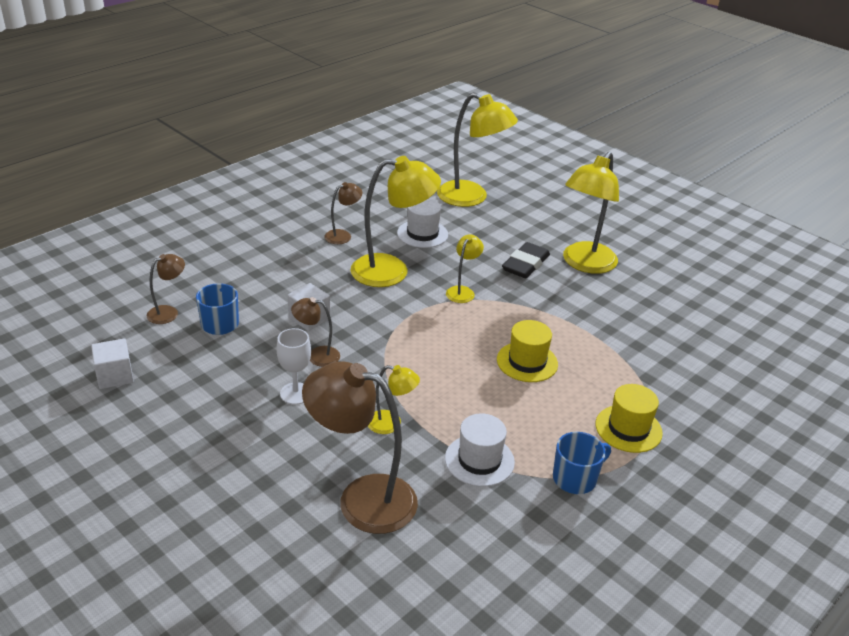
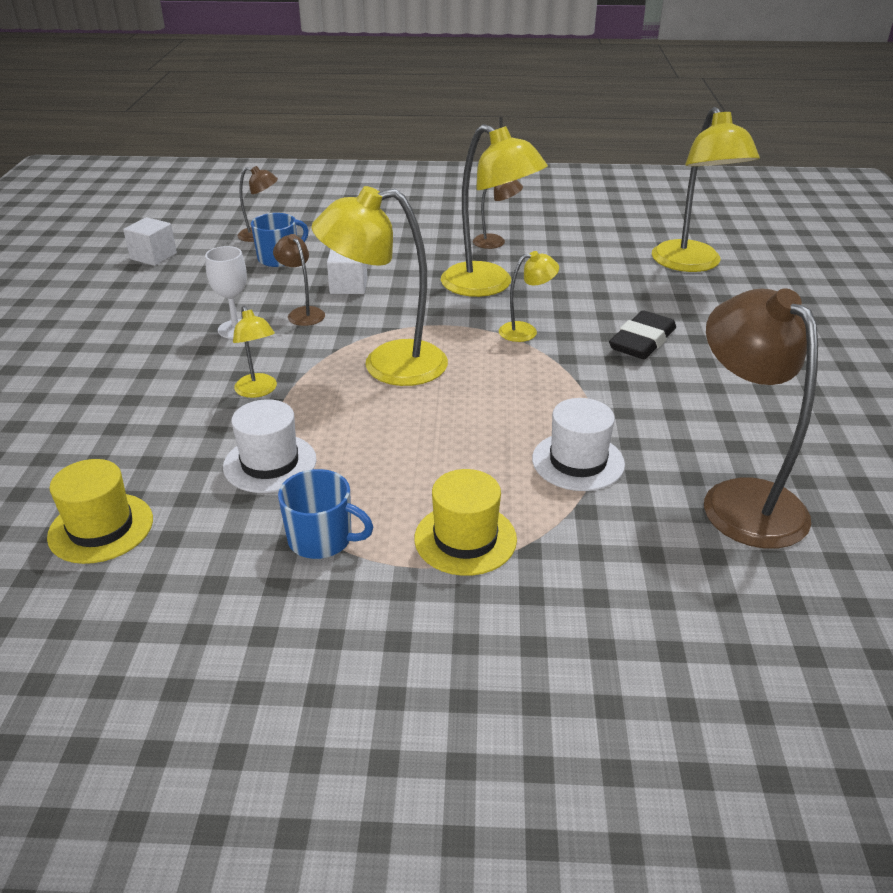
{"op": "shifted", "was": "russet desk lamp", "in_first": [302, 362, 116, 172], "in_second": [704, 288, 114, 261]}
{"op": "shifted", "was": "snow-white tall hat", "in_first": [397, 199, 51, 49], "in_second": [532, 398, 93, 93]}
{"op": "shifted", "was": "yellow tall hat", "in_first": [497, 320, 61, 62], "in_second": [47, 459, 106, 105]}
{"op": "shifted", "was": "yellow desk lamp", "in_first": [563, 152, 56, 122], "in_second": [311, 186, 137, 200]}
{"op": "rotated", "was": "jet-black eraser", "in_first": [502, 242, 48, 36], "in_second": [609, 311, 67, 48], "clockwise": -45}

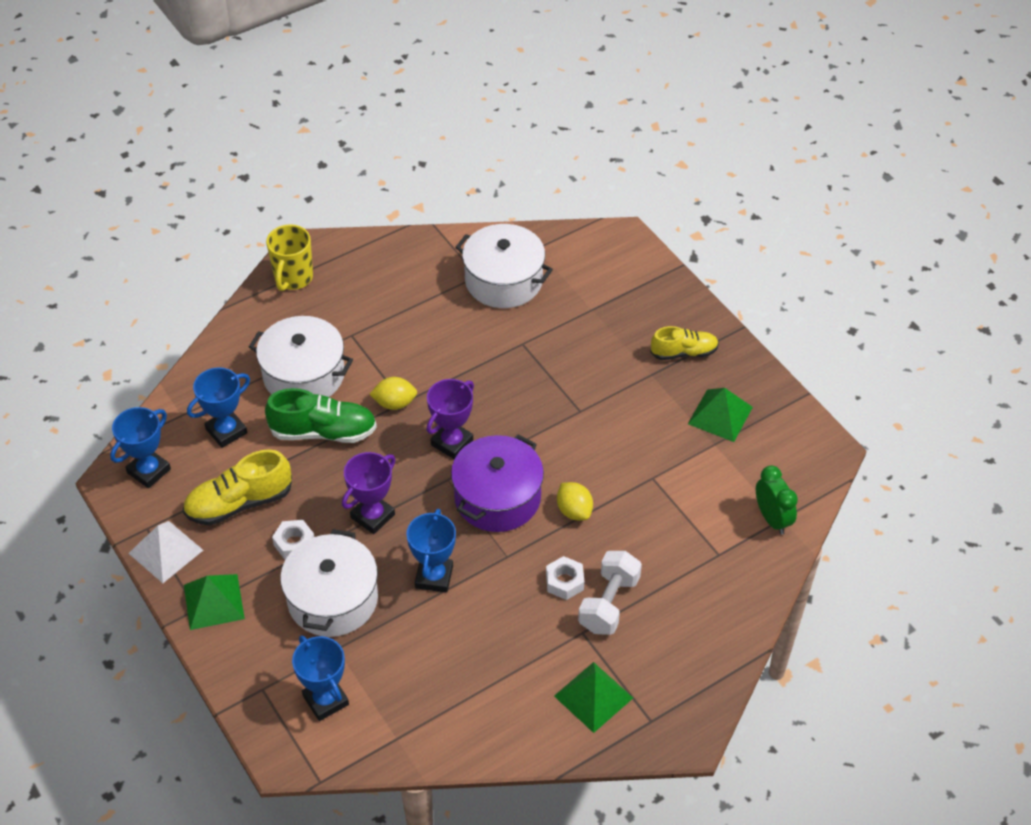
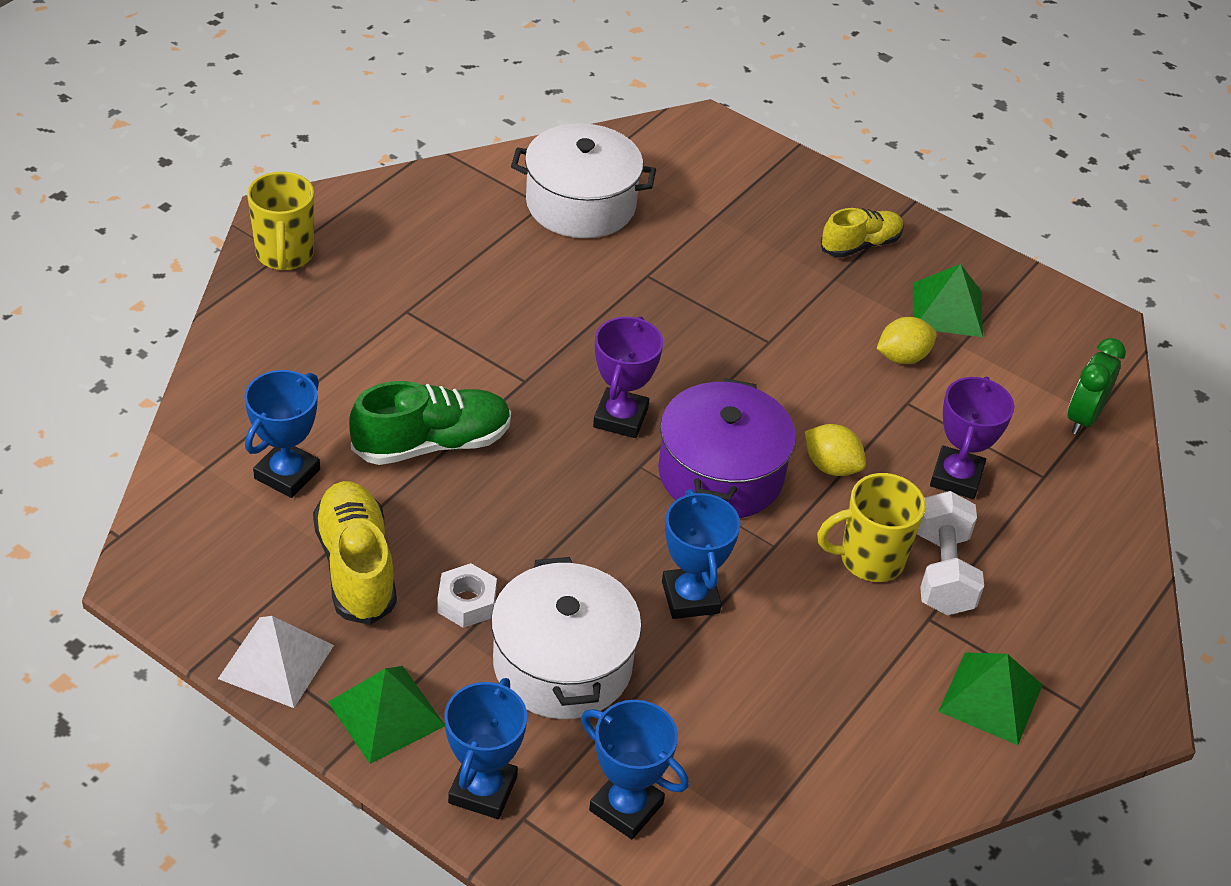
{"op": "gone", "was": "snow-white cooking pot", "in_first": [249, 316, 104, 81]}
{"op": "shifted", "was": "cobalt trophy", "in_first": [110, 407, 61, 81], "in_second": [444, 678, 83, 141]}
{"op": "shifted", "was": "purple trophy", "in_first": [342, 452, 53, 82], "in_second": [930, 376, 84, 123]}
{"op": "shifted", "was": "yellow lemon", "in_first": [369, 377, 48, 33], "in_second": [876, 317, 61, 47]}
{"op": "swapped", "was": "snow-white nut", "now": "yellow coffee mug", "in_first": [546, 556, 38, 44], "in_second": [817, 473, 109, 109]}
{"op": "rotated", "was": "yellow shoe", "in_first": [183, 449, 109, 76], "in_second": [313, 481, 84, 144], "clockwise": 120}
{"op": "rotated", "was": "emerald clock", "in_first": [756, 465, 42, 70], "in_second": [1068, 338, 58, 97], "clockwise": -105}

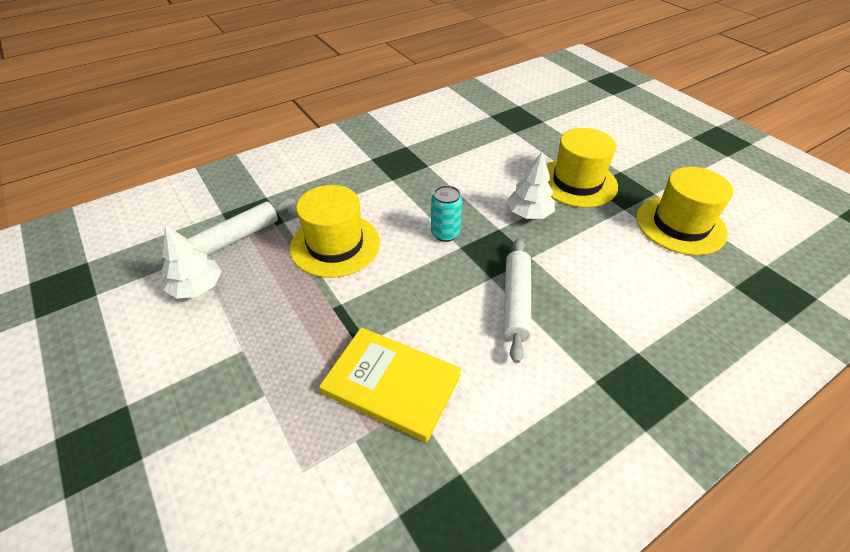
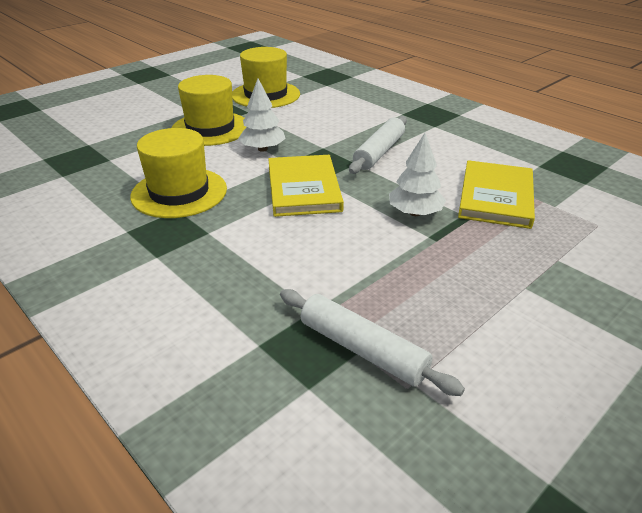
{"op": "shifted", "was": "snow-white toy tree", "in_first": [162, 224, 60, 75], "in_second": [389, 133, 57, 83]}
{"op": "shifted", "was": "yellow tall hat", "in_first": [290, 185, 90, 93], "in_second": [130, 128, 97, 90]}
{"op": "swapped", "was": "aqua soda can", "now": "yellow hardcover", "in_first": [431, 185, 31, 57], "in_second": [268, 155, 76, 62]}
{"op": "rotated", "was": "snow-white pastry roller", "in_first": [503, 238, 28, 125], "in_second": [349, 116, 58, 58], "clockwise": -60}

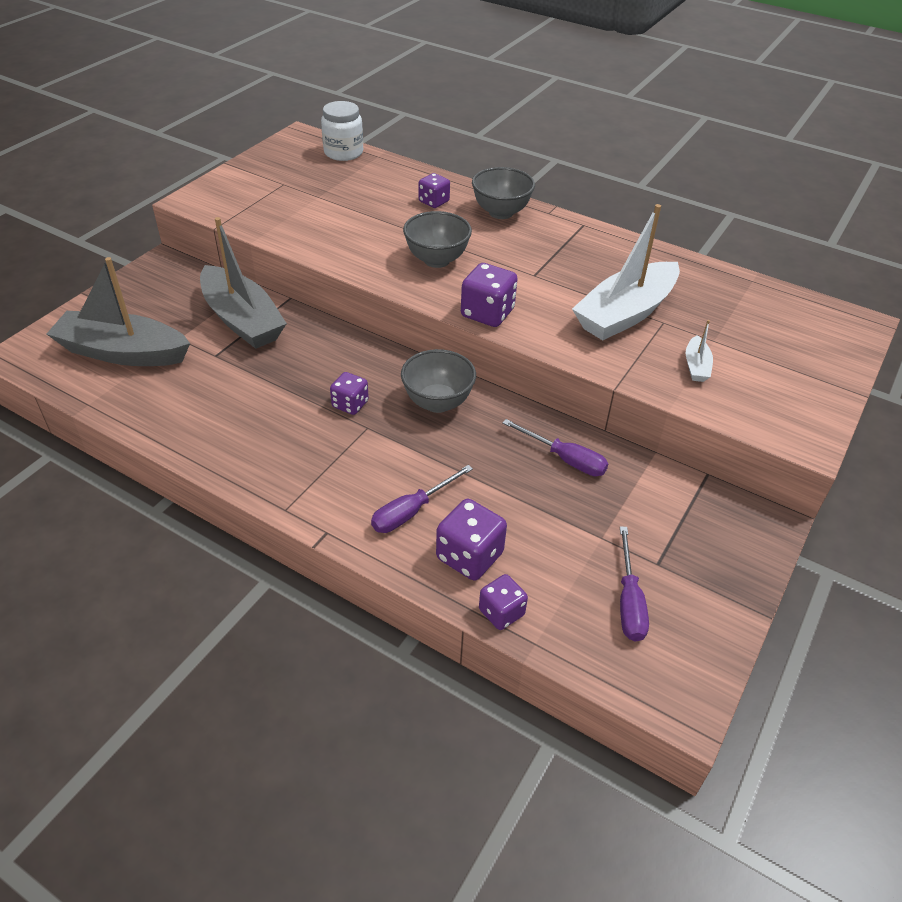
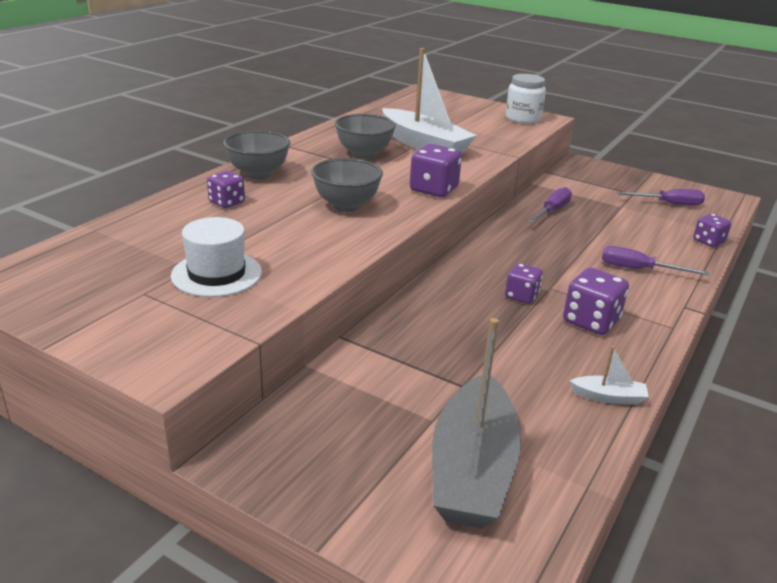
{"op": "gone", "was": "grey sailboat", "in_first": [200, 217, 87, 132]}
{"op": "new", "now": "snow-white tall hat", "in_second": [171, 217, 91, 80]}
{"op": "shifted", "was": "snow-white jam jar", "in_first": [321, 101, 42, 60], "in_second": [505, 74, 41, 50]}
{"op": "shifted", "was": "grey deep dish", "in_first": [401, 349, 75, 64], "in_second": [335, 114, 61, 45]}
{"op": "shifted", "was": "purple die", "in_first": [436, 499, 71, 82], "in_second": [563, 268, 66, 67]}
{"op": "shifted", "was": "snow-white sailboat", "in_first": [685, 320, 28, 62], "in_second": [570, 346, 79, 59]}
{"op": "rotated", "was": "purple flat screwdriver", "in_first": [371, 465, 102, 68], "in_second": [602, 246, 107, 29], "clockwise": 150}

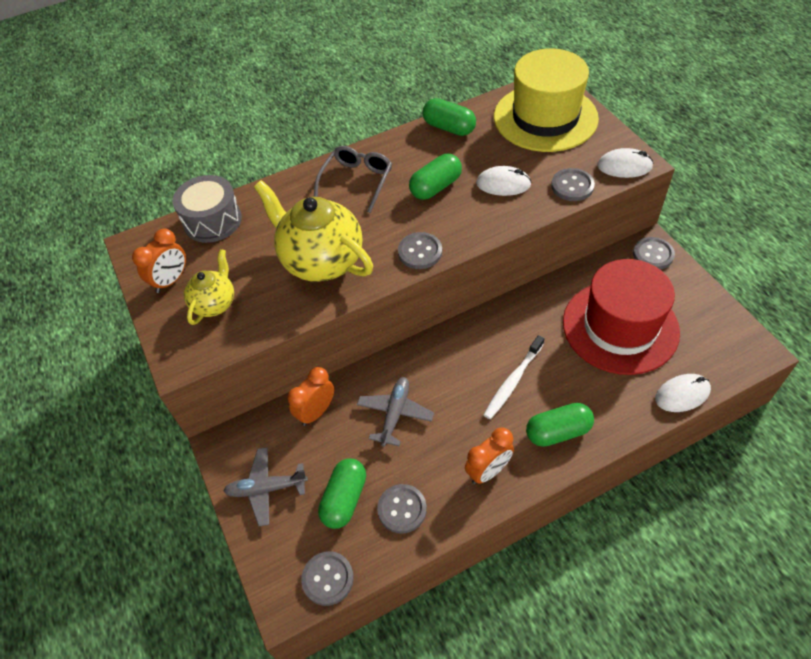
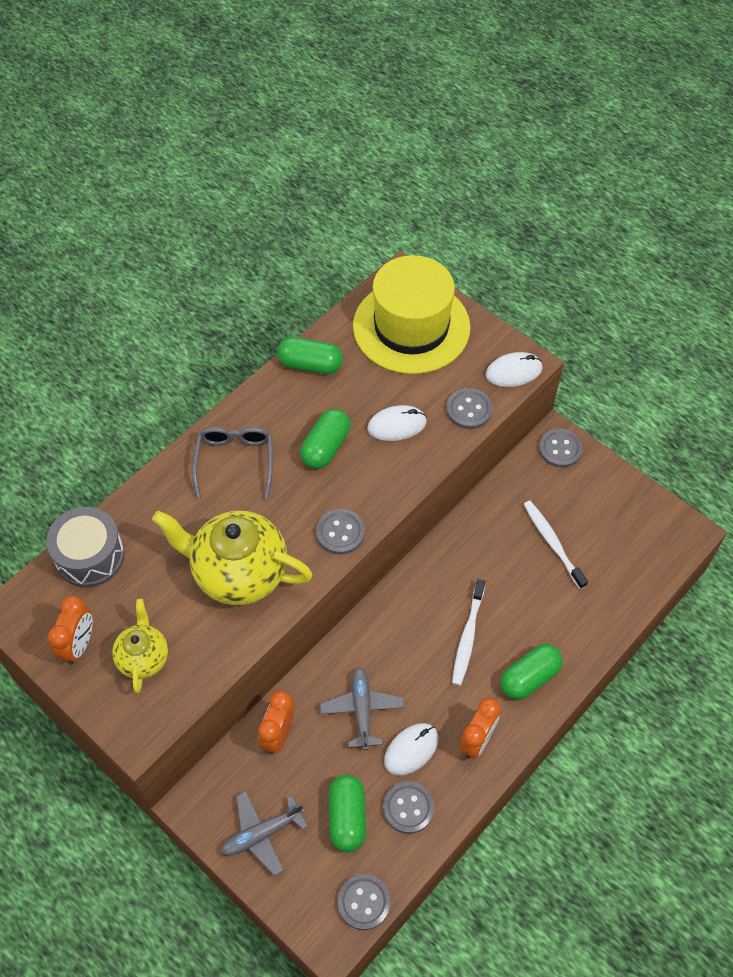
{"op": "shifted", "was": "snow-white computer mouse", "in_first": [655, 374, 56, 38], "in_second": [384, 723, 55, 53]}
{"op": "swapped", "was": "red tall hat", "now": "snow-white tooth brush", "in_first": [563, 259, 117, 116], "in_second": [524, 501, 64, 88]}

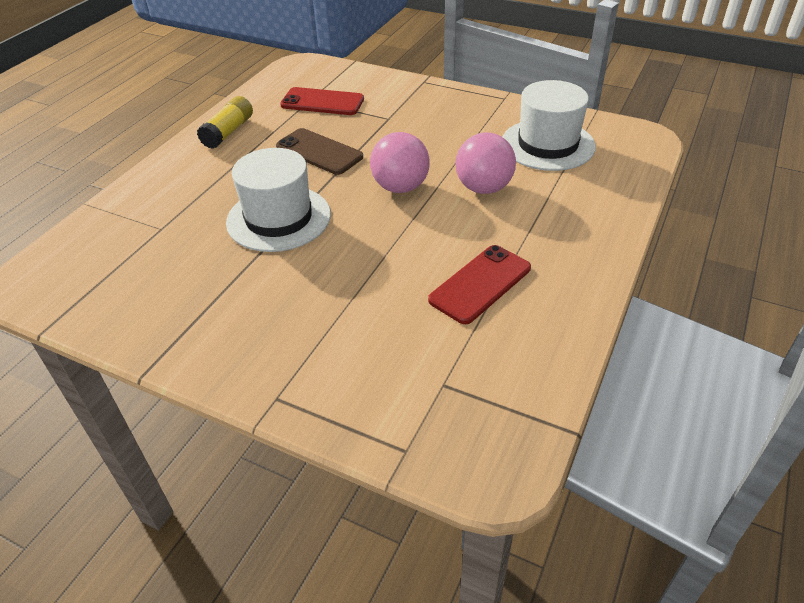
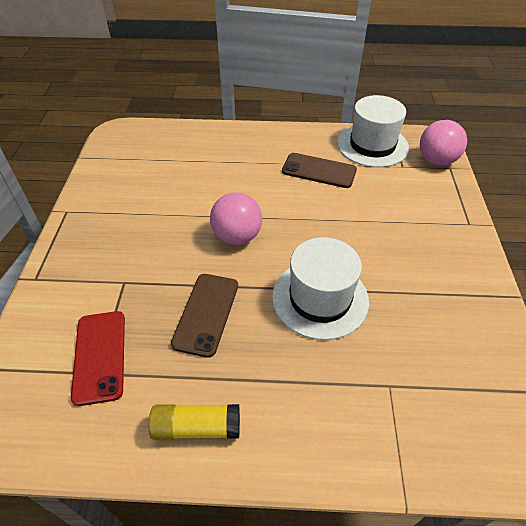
{"op": "shifted", "was": "pink play ball", "in_first": [455, 132, 61, 62], "in_second": [420, 120, 47, 46]}
{"op": "shifted", "was": "snow-white tall hat", "in_first": [503, 80, 93, 91], "in_second": [337, 95, 72, 72]}
{"op": "repainted", "was": "red mobile phone", "now": "russet mobile phone", "in_first": [428, 245, 103, 79], "in_second": [282, 153, 75, 35]}

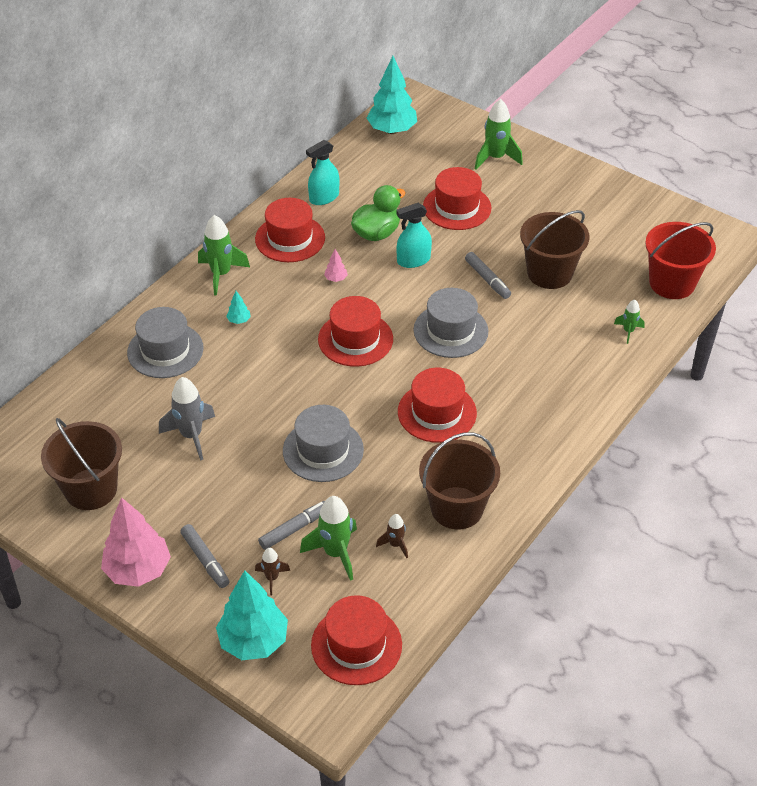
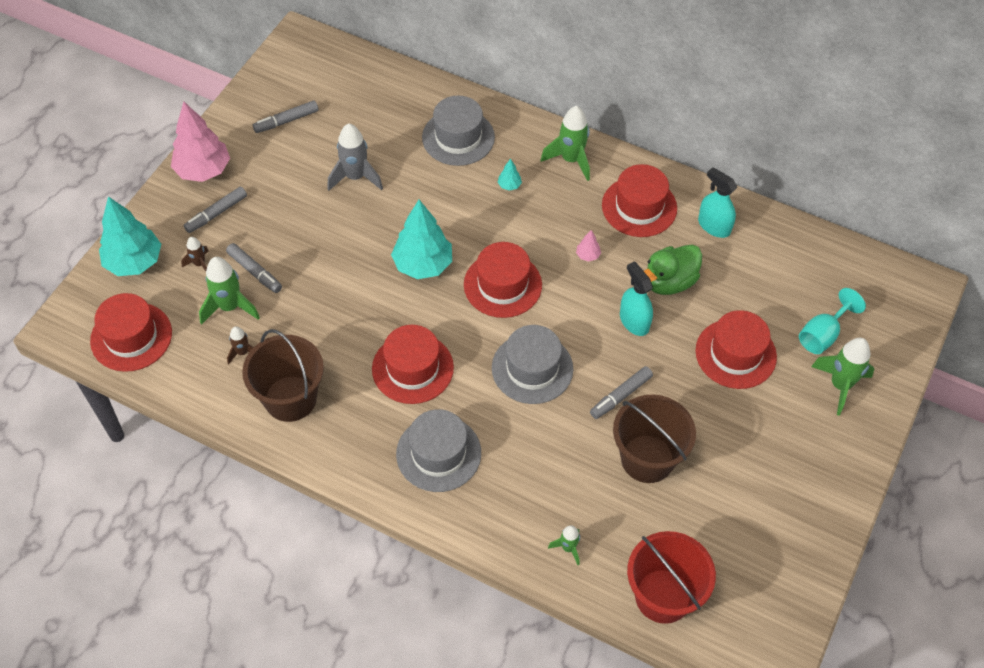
{"op": "new", "now": "aqua chalice", "in_second": [799, 288, 67, 66]}
{"op": "shifted", "was": "grey tall hat", "in_first": [283, 405, 81, 77], "in_second": [396, 409, 85, 83]}
{"op": "shifted", "was": "aqua toy tree", "in_first": [367, 56, 50, 78], "in_second": [391, 200, 61, 79]}
{"op": "swapped", "was": "russet bucket", "now": "grey marker pen", "in_first": [41, 418, 81, 92], "in_second": [253, 100, 66, 33]}
{"op": "rotated", "was": "emerald toy duck", "in_first": [351, 185, 55, 56], "in_second": [644, 244, 58, 51], "clockwise": 105}

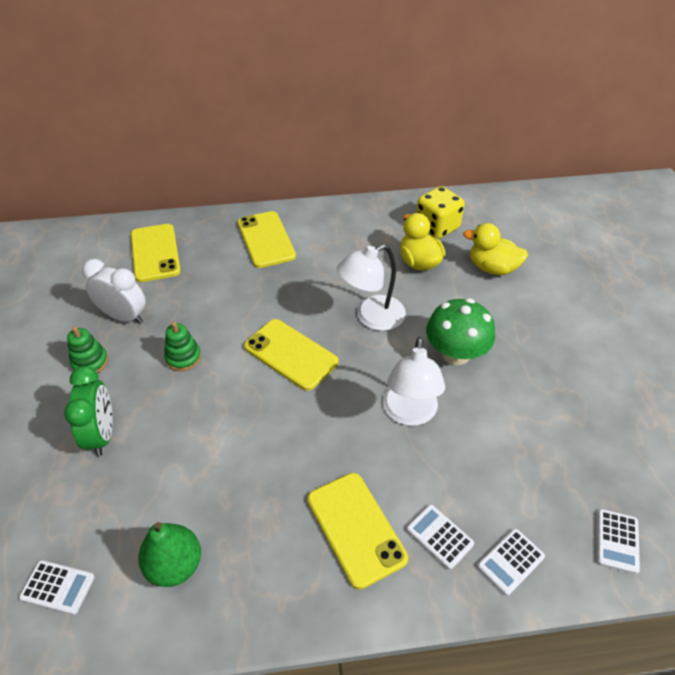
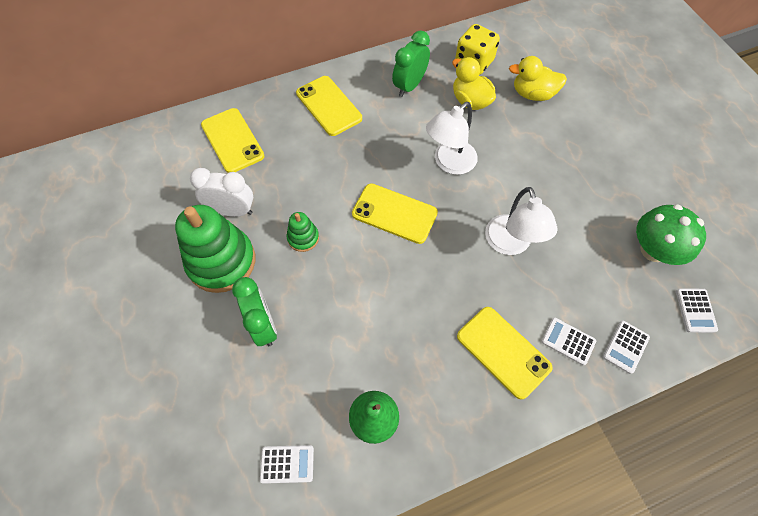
{"op": "new", "now": "emerald clock", "in_second": [392, 30, 38, 67]}
{"op": "shifted", "was": "emerald toadstool", "in_first": [426, 298, 69, 67], "in_second": [636, 204, 70, 61]}
{"op": "scaled", "was": "emerald ring stacker", "in_first": [67, 326, 41, 47], "in_second": [175, 205, 80, 88], "ratio": 2.1}

